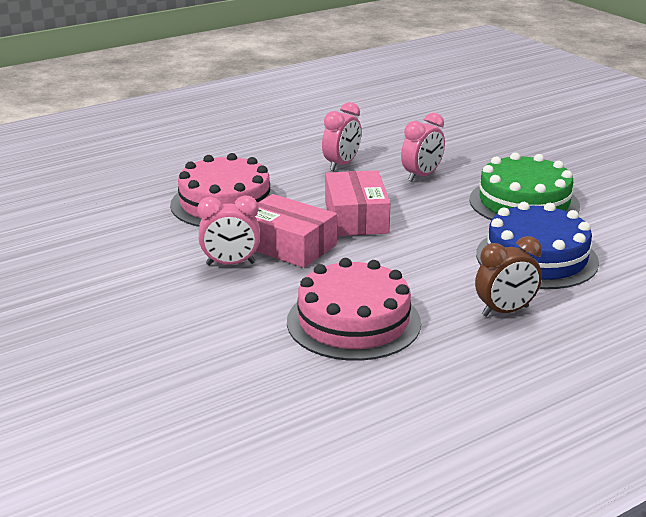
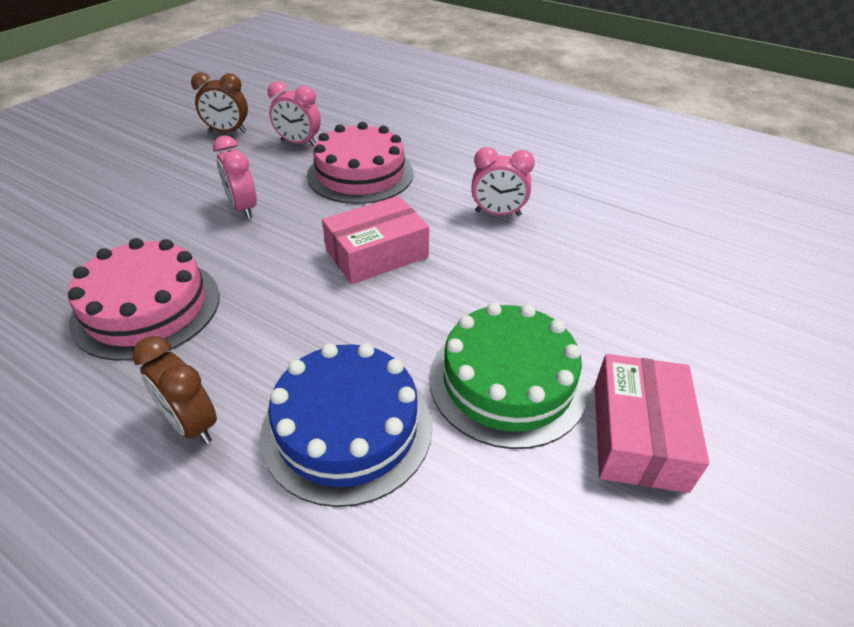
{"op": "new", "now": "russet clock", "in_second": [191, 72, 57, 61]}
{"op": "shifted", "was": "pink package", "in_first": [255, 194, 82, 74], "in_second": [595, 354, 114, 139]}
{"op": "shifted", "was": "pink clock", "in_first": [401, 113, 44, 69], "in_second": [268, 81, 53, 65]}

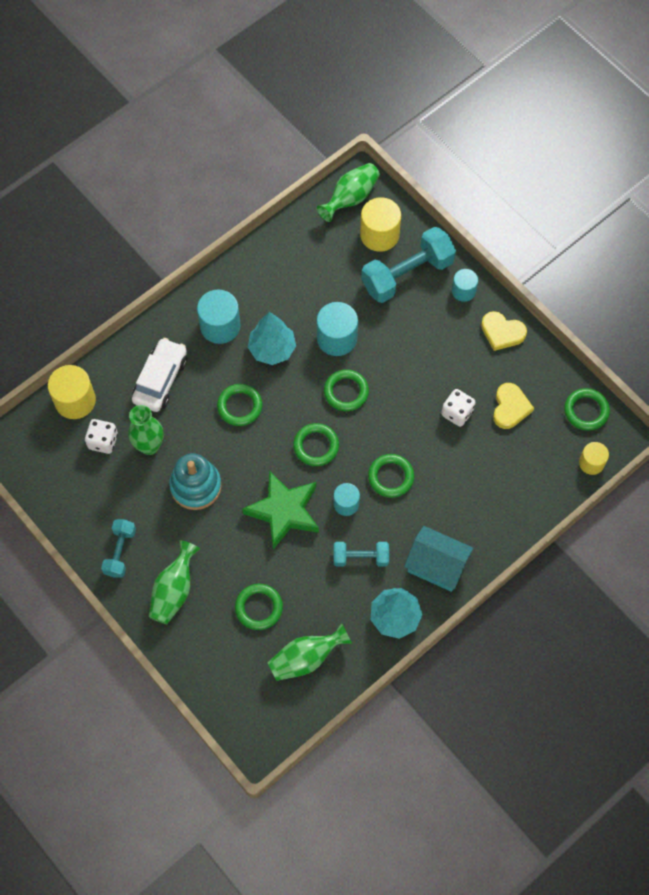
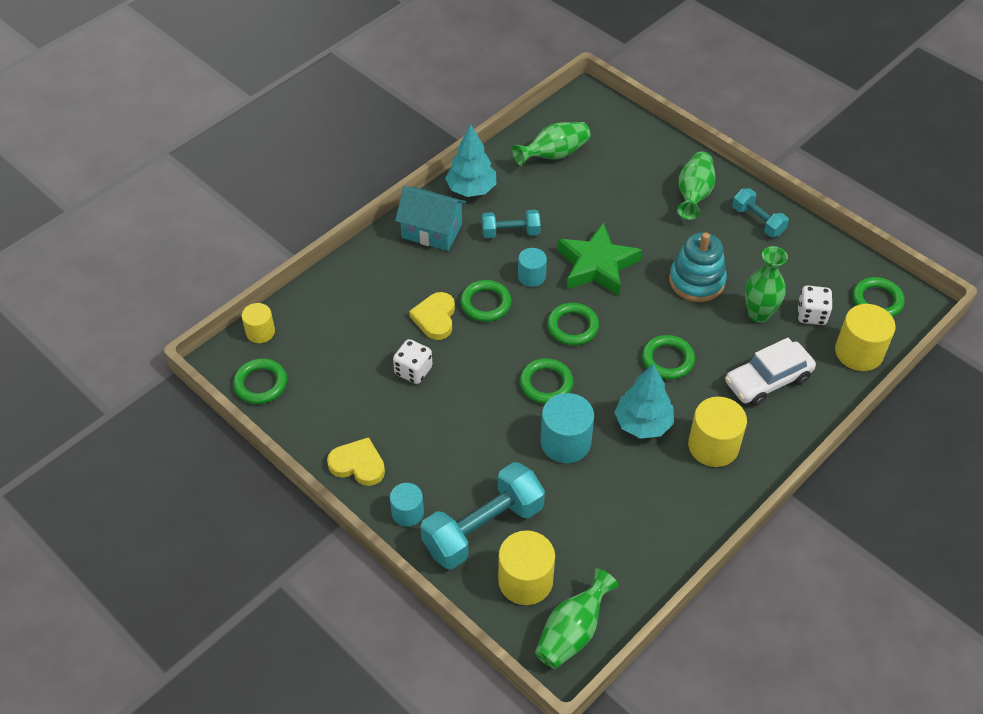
{"op": "shifted", "was": "emerald hoop", "in_first": [235, 584, 48, 46], "in_second": [852, 277, 52, 40]}
{"op": "shifted", "was": "yellow heart", "in_first": [493, 383, 41, 46], "in_second": [409, 292, 46, 48]}
{"op": "repainted", "was": "aqua cylinder", "now": "yellow cylinder", "in_first": [197, 290, 43, 54], "in_second": [688, 397, 59, 70]}
{"op": "rotated", "was": "aqua dumbbell", "in_first": [101, 519, 35, 59], "in_second": [732, 188, 57, 49], "clockwise": -45}
{"op": "rotated", "was": "snow-white toy car", "in_first": [132, 338, 55, 74], "in_second": [725, 338, 91, 68], "clockwise": 45}

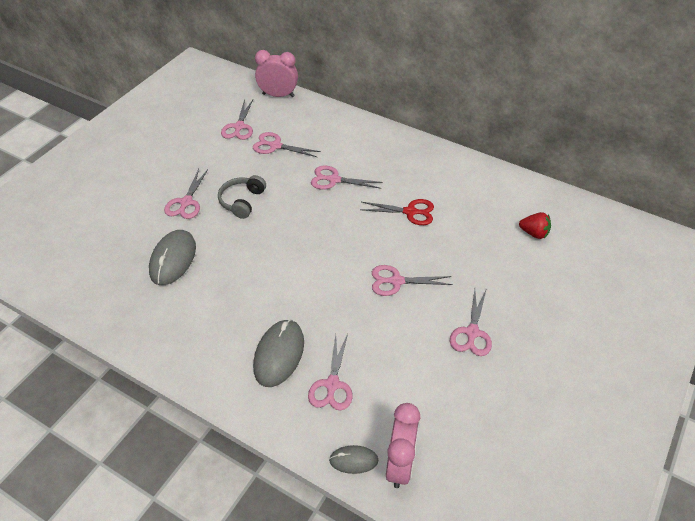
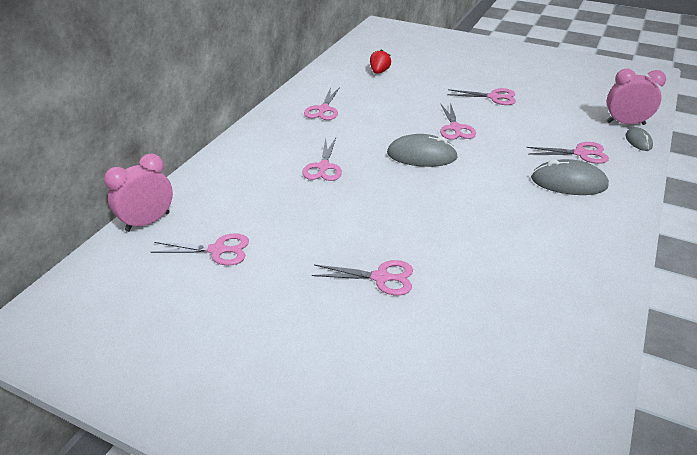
{"op": "gone", "was": "grey over-ear headphones", "in_first": [218, 175, 48, 44]}
{"op": "gone", "was": "red scissors", "in_first": [360, 199, 74, 26]}
{"op": "shifted", "was": "grey computer mouse", "in_first": [149, 230, 47, 55], "in_second": [387, 134, 71, 33]}
{"op": "shifted", "was": "pink scissors", "in_first": [253, 132, 68, 25], "in_second": [304, 87, 36, 33]}
{"op": "rotated", "was": "pink clock", "in_first": [255, 50, 43, 47], "in_second": [104, 154, 69, 78], "clockwise": 45}

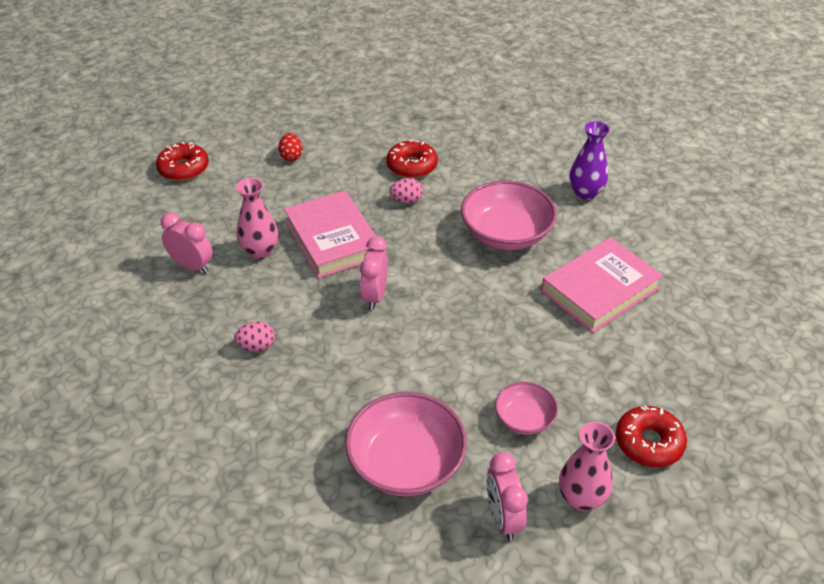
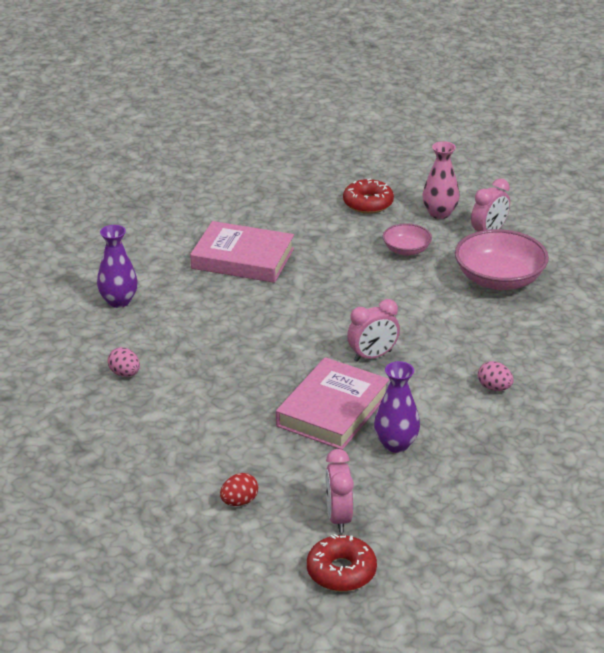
{"op": "gone", "was": "red doughnut", "in_first": [387, 139, 51, 39]}
{"op": "gone", "was": "pink deep dish", "in_first": [461, 180, 96, 70]}
{"op": "shifted", "was": "pink clock", "in_first": [161, 213, 52, 60], "in_second": [326, 449, 28, 84]}
{"op": "shifted", "was": "pink toy egg", "in_first": [389, 178, 34, 26], "in_second": [108, 347, 32, 30]}
{"op": "repainted", "was": "pink vase", "now": "purple vase", "in_first": [236, 178, 42, 81], "in_second": [374, 361, 46, 92]}

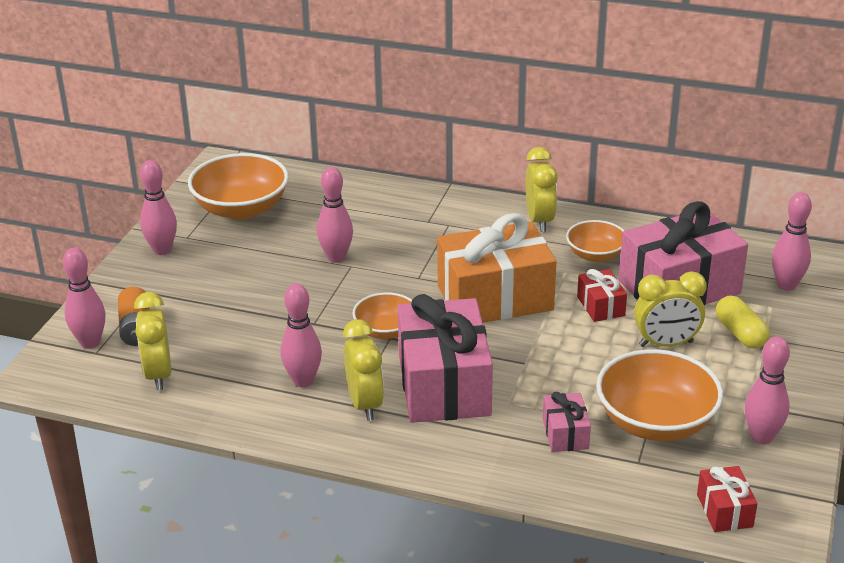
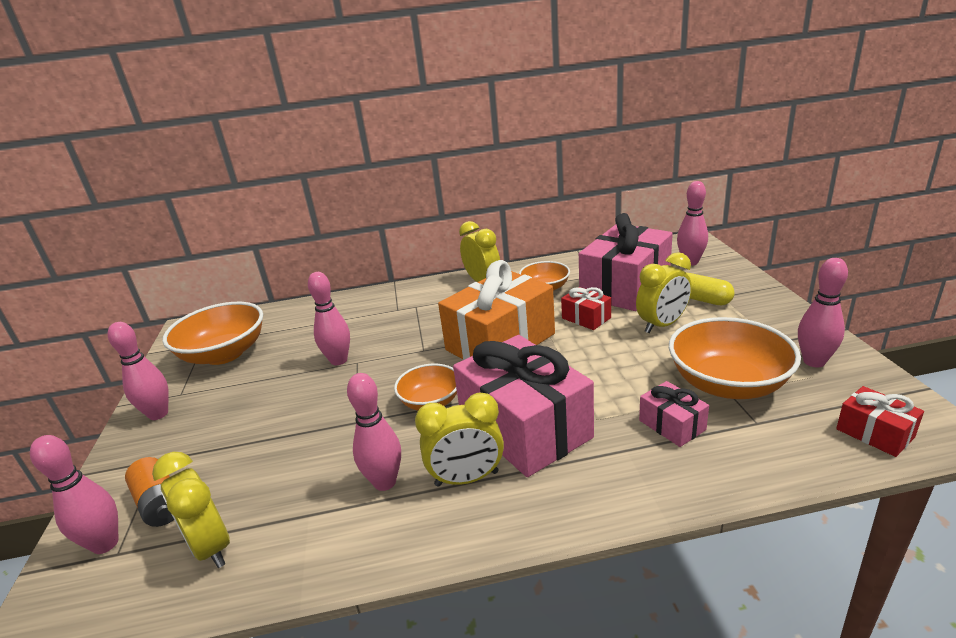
{"op": "rotated", "was": "yellow clock", "in_first": [343, 319, 41, 102], "in_second": [415, 392, 89, 95], "clockwise": 120}

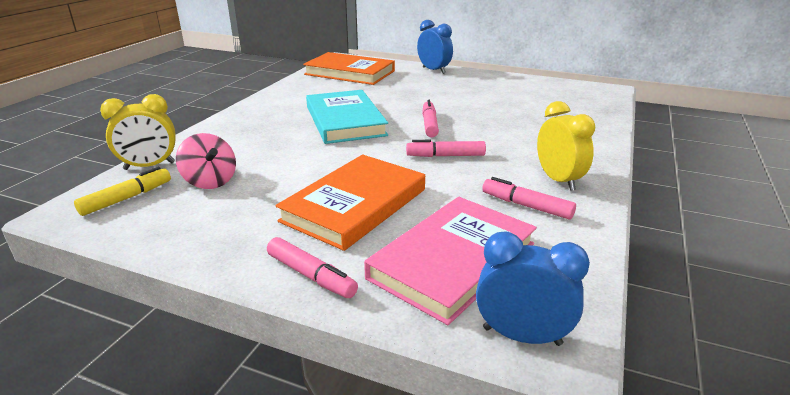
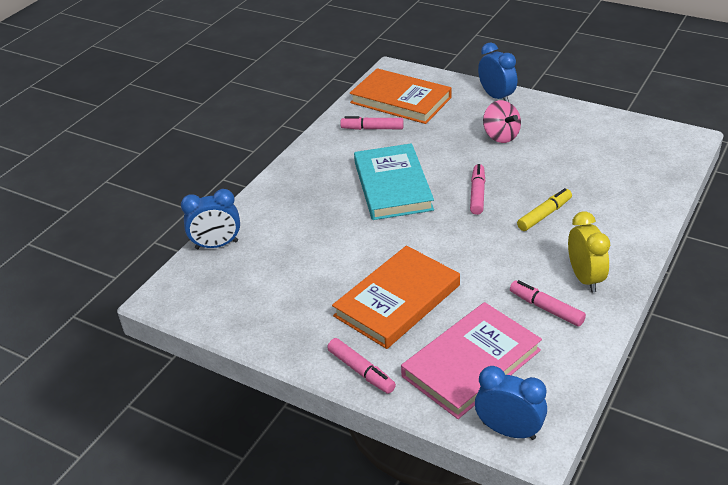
{"op": "shifted", "was": "yellow marker pen", "in_first": [74, 167, 97, 49], "in_second": [517, 188, 55, 43]}
{"op": "shifted", "was": "pink spinning top", "in_first": [176, 133, 60, 56], "in_second": [483, 100, 38, 43]}
{"op": "shifted", "was": "pink marker pen", "in_first": [406, 140, 80, 17], "in_second": [340, 116, 64, 14]}
{"op": "repainted", "was": "yellow clock", "now": "cobalt clock", "in_first": [100, 94, 76, 76], "in_second": [181, 189, 59, 60]}

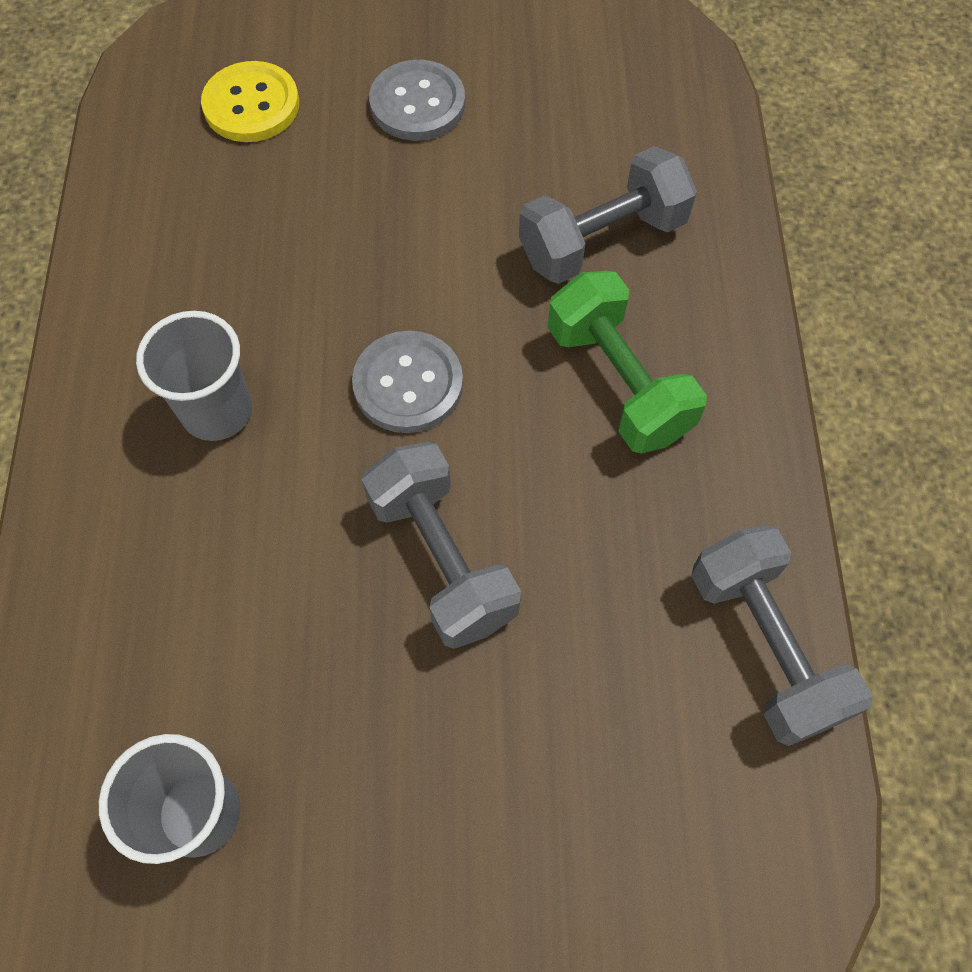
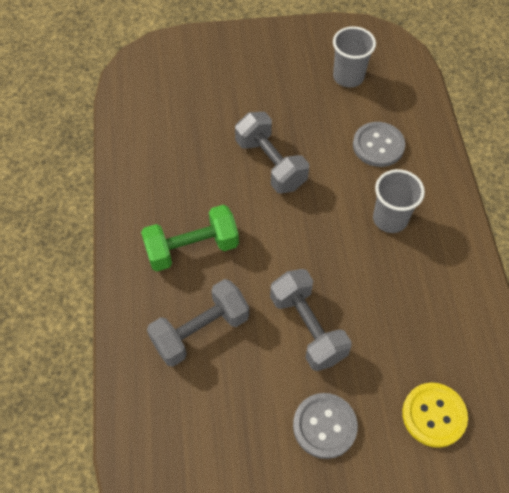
{"op": "shifted", "was": "grey shirt button", "in_first": [352, 331, 111, 102], "in_second": [353, 122, 52, 45]}
{"op": "shifted", "was": "grey dumbbell", "in_first": [691, 525, 182, 221], "in_second": [270, 269, 82, 102]}
{"op": "rotated", "was": "emerald dumbbell", "in_first": [548, 271, 159, 182], "in_second": [141, 205, 98, 66], "clockwise": -75}

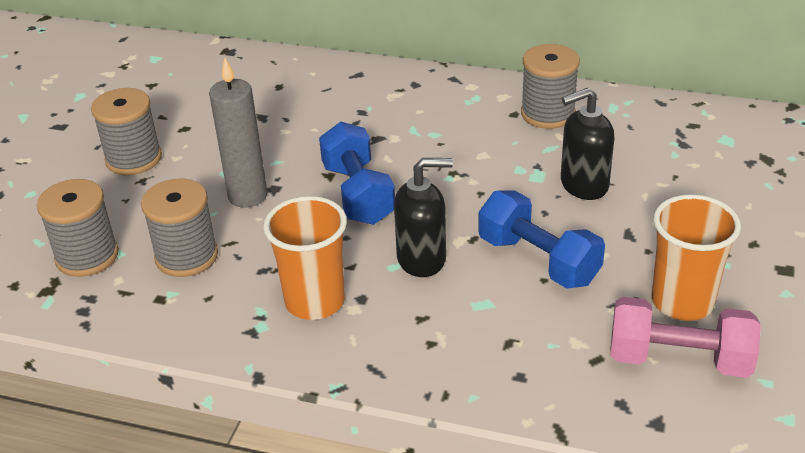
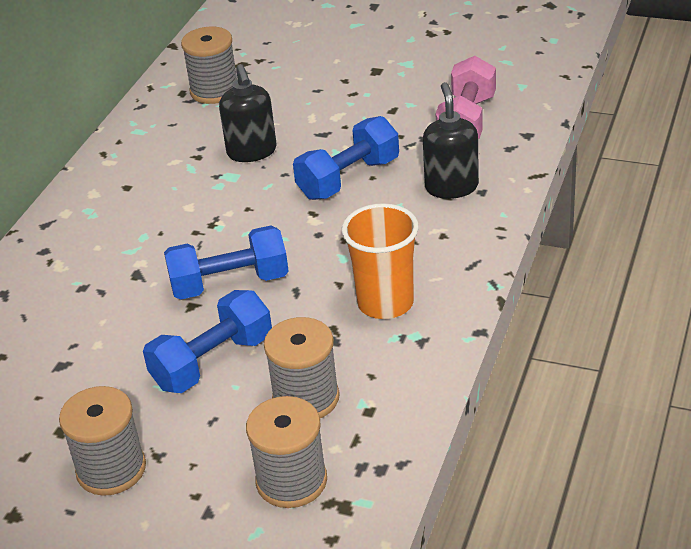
{"op": "gone", "was": "orange-coloured cup", "in_first": [652, 194, 89, 127]}
{"op": "shifted", "was": "jet-black soap pump", "in_first": [394, 158, 59, 119], "in_second": [423, 82, 56, 117]}
{"op": "shifted", "was": "grey bobbin", "in_first": [521, 44, 59, 85], "in_second": [181, 27, 56, 77]}
{"op": "swapped", "was": "grey pillar candle", "now": "cobalt dumbbell", "in_first": [209, 58, 58, 150], "in_second": [143, 290, 129, 103]}

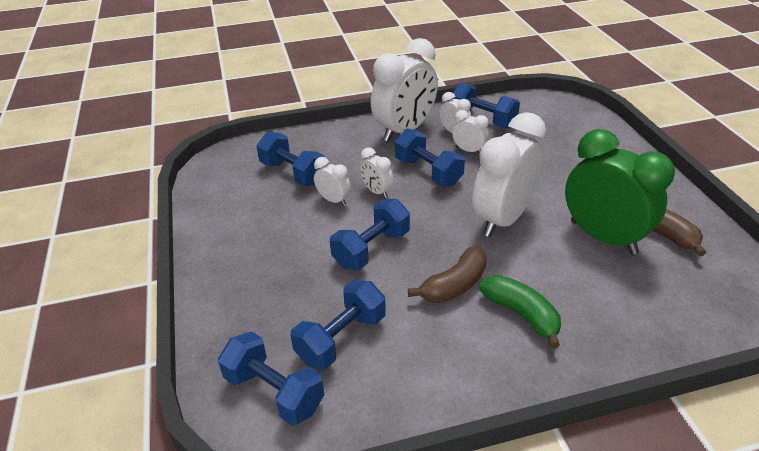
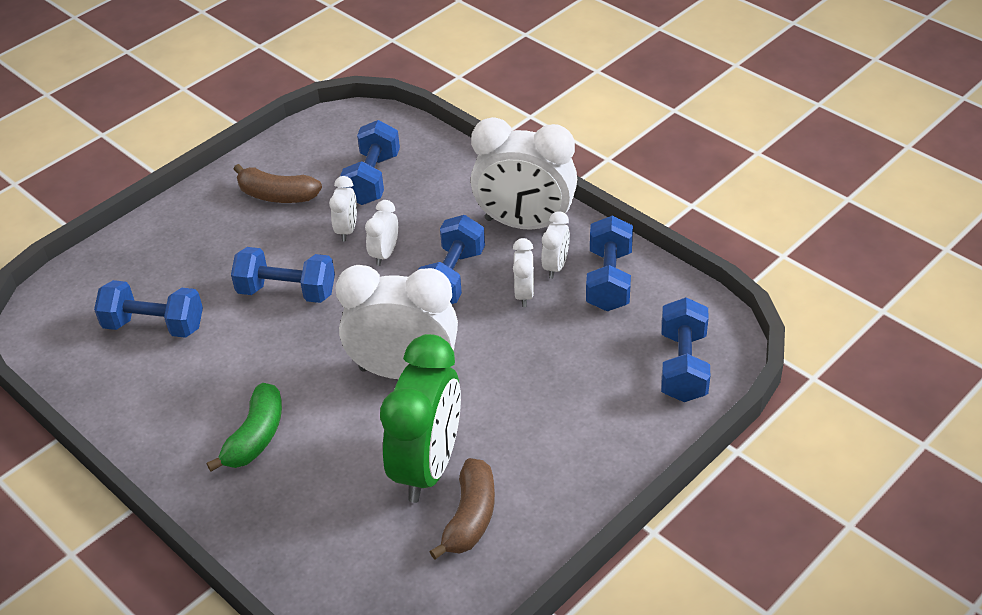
{"op": "shifted", "was": "cobalt dumbbell", "in_first": [218, 331, 107, 94], "in_second": [661, 297, 49, 105]}
{"op": "shifted", "was": "russet banana fruit", "in_first": [408, 247, 79, 56], "in_second": [233, 164, 89, 39]}

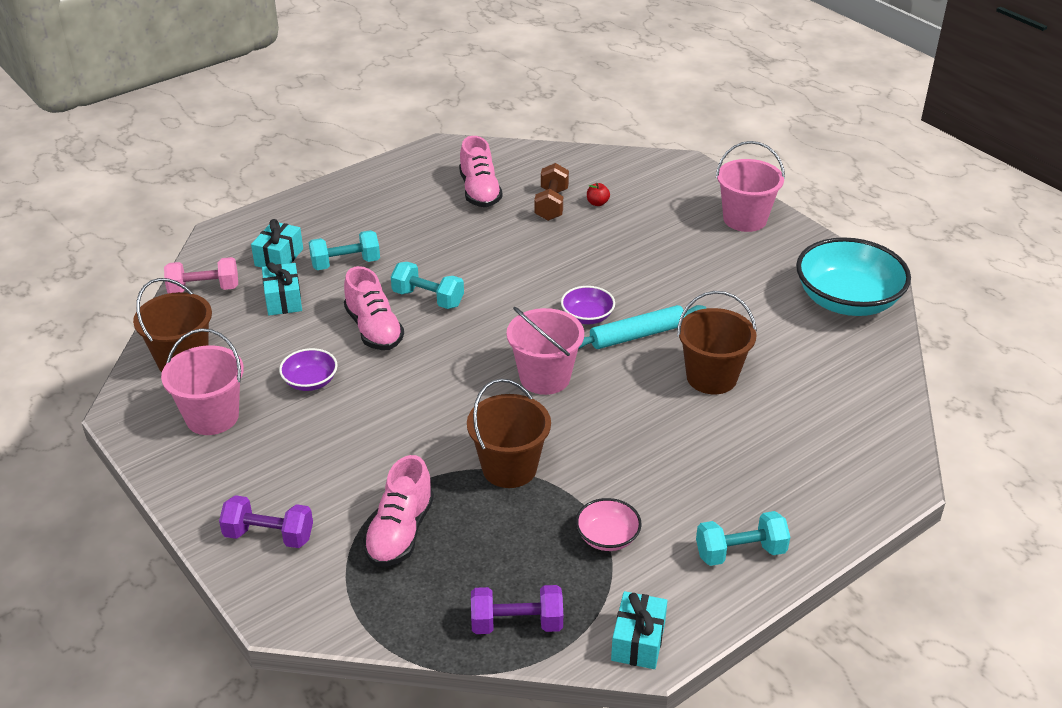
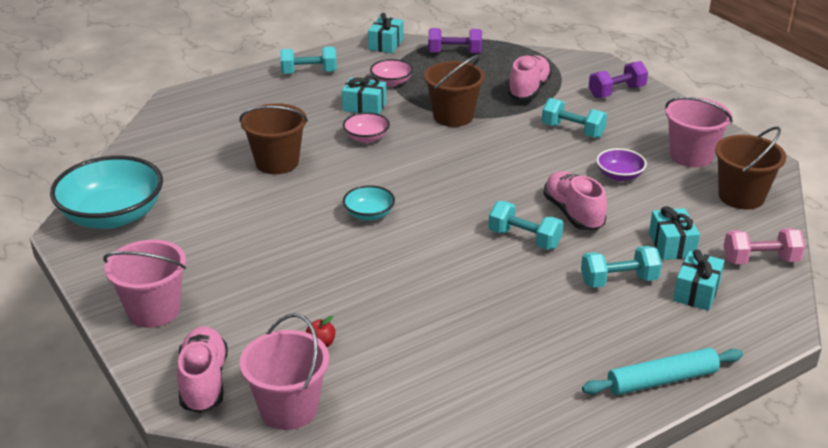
{"op": "gone", "was": "russet dumbbell", "in_first": [534, 163, 35, 58]}
{"op": "new", "now": "aqua present", "in_second": [342, 75, 44, 39]}
{"op": "new", "now": "pink deep dish", "in_second": [343, 112, 47, 31]}
{"op": "new", "now": "aqua dumbbell", "in_second": [542, 98, 65, 40]}
{"op": "shifted", "was": "pink shoe", "in_first": [459, 136, 44, 71], "in_second": [177, 326, 51, 87]}
{"op": "shifted", "was": "pink bucket", "in_first": [507, 307, 77, 88], "in_second": [239, 313, 90, 117]}
{"op": "shifted", "was": "aqua pastry roller", "in_first": [578, 305, 129, 44], "in_second": [582, 348, 161, 47]}
{"op": "repainted", "was": "purple deep dish", "now": "aqua deep dish", "in_first": [561, 286, 54, 38], "in_second": [343, 185, 52, 36]}
{"op": "rotated", "was": "purple dumbbell", "in_first": [219, 495, 94, 53], "in_second": [589, 61, 59, 37], "clockwise": -45}

